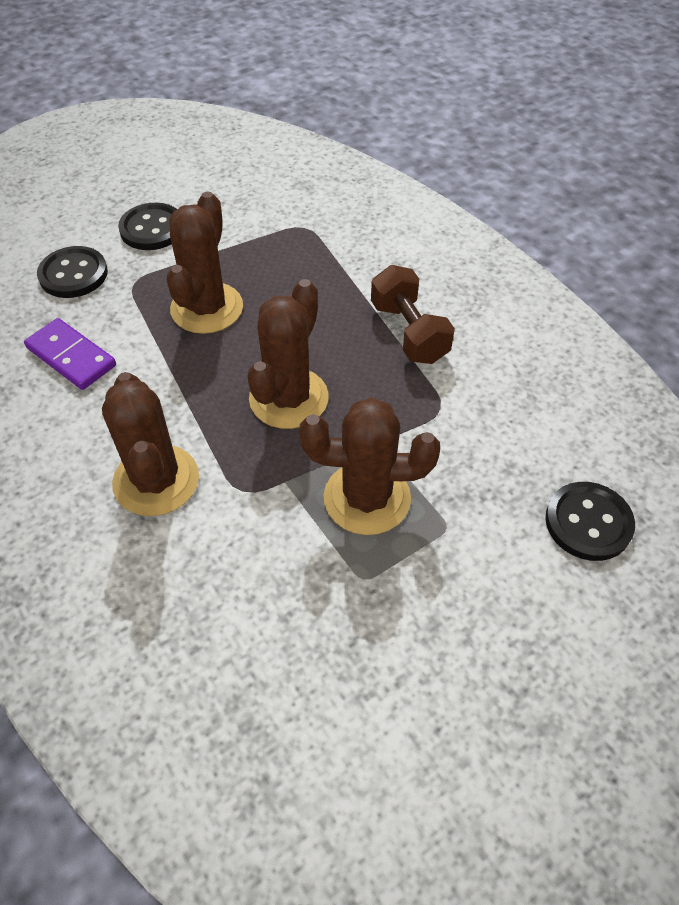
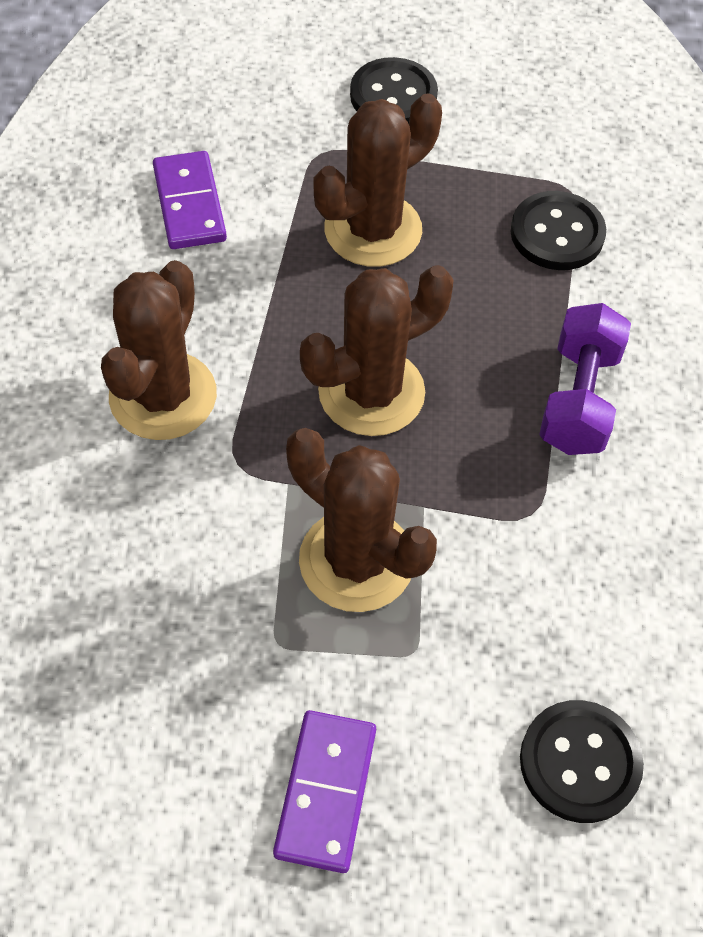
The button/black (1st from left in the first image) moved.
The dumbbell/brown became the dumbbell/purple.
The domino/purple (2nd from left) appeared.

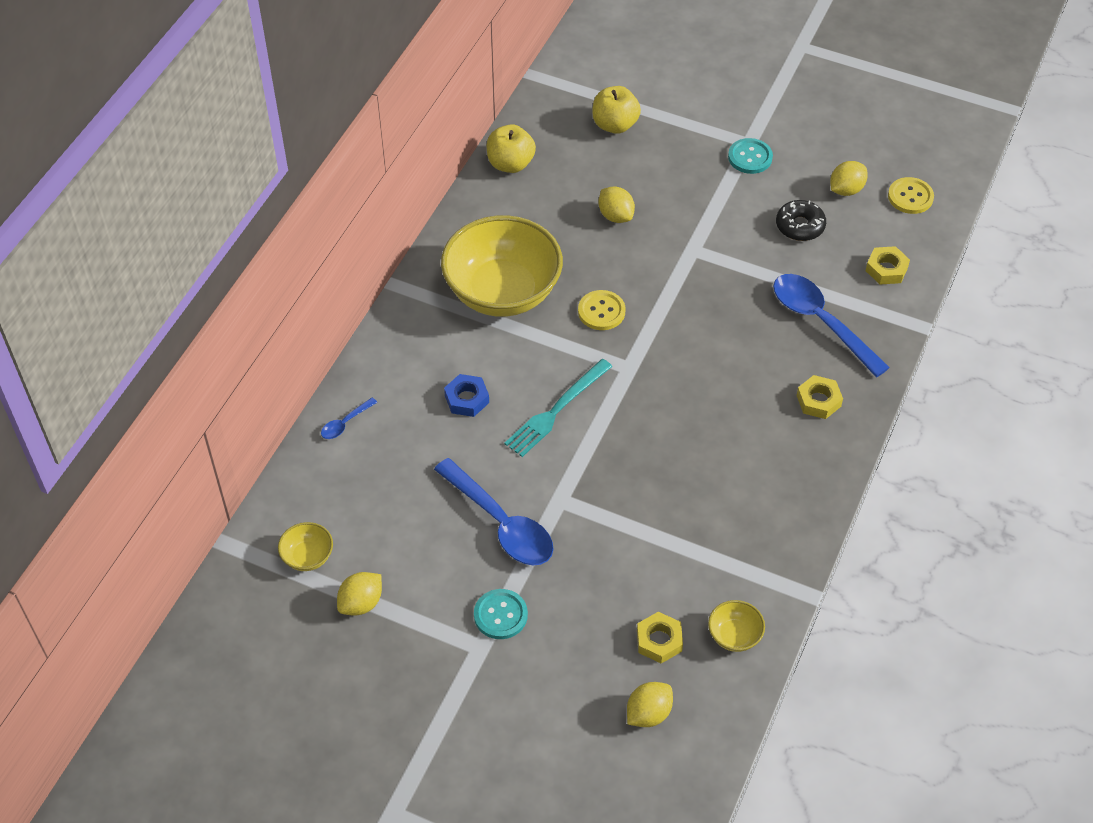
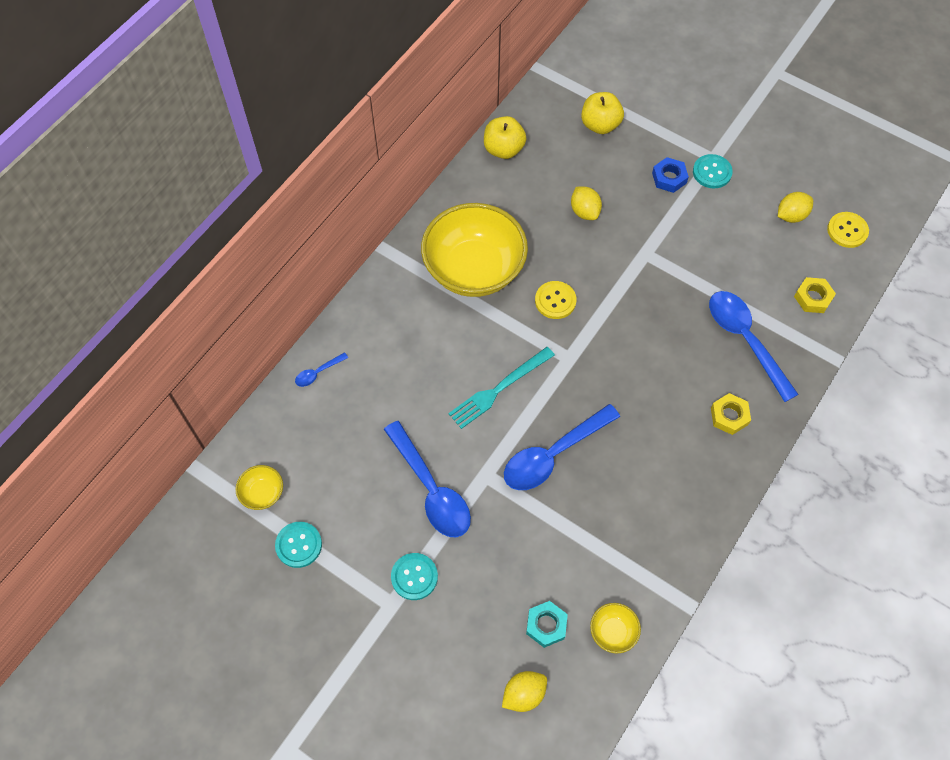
The donut/black disappeared.
The nut/blue moved.
The lemon/yellow (1st from left) was replaced by the button/turquoise (1st from left).
The nut/yellow (1st from left) became the nut/turquoise.
The spoon/blue (3rd from left) appeared.

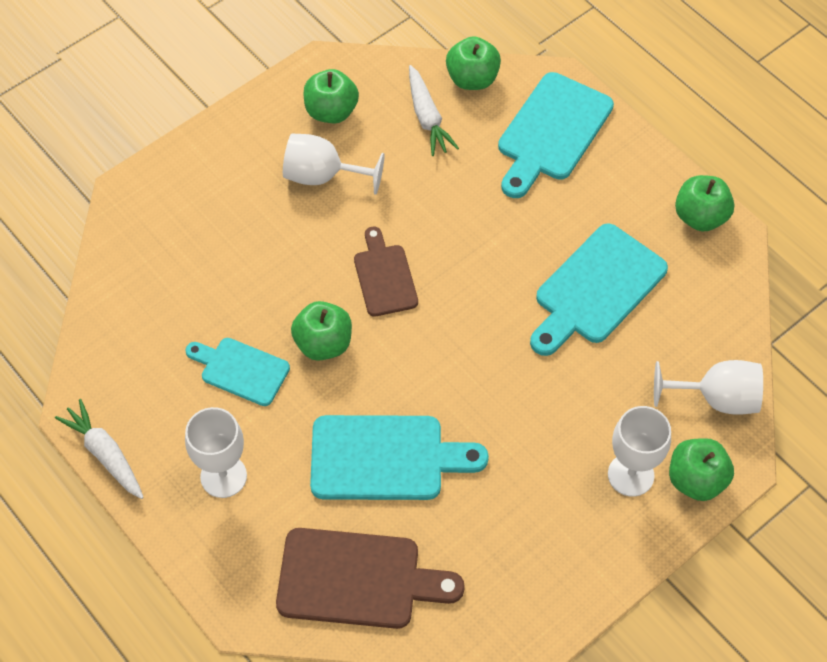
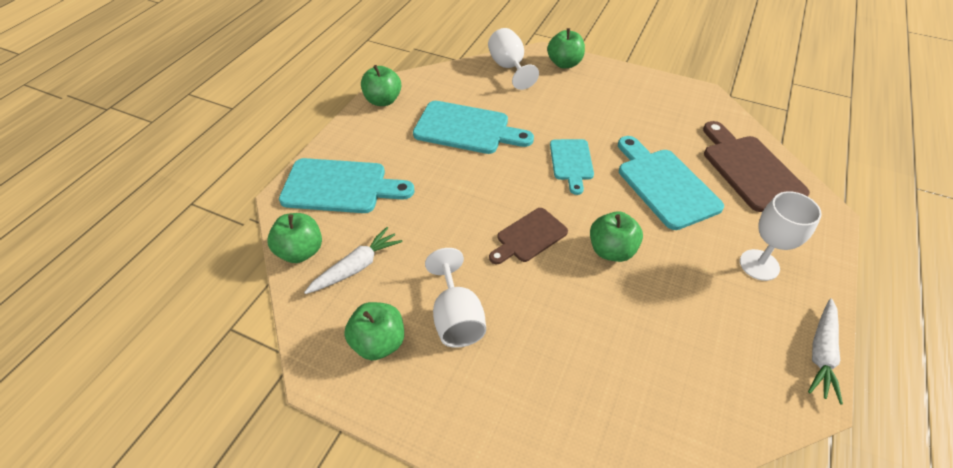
The cutting board/turquoise (1st from left in the first image) moved.
The goblet/white (3rd from left) disappeared.

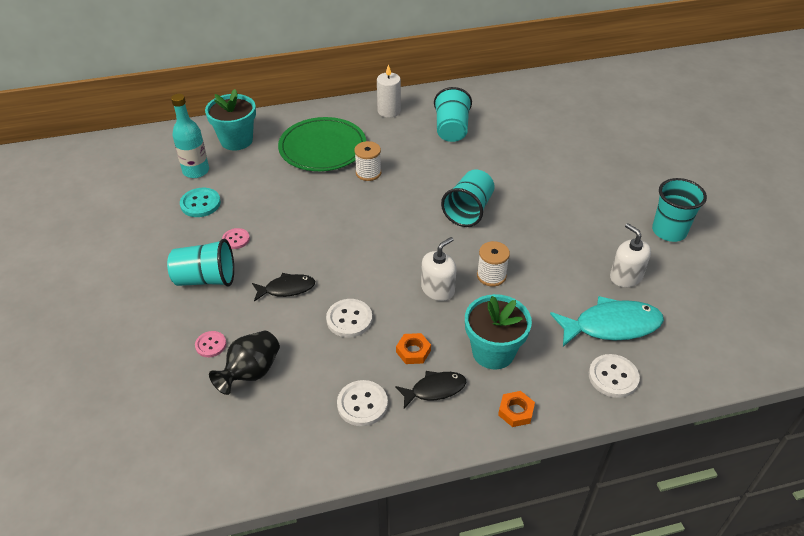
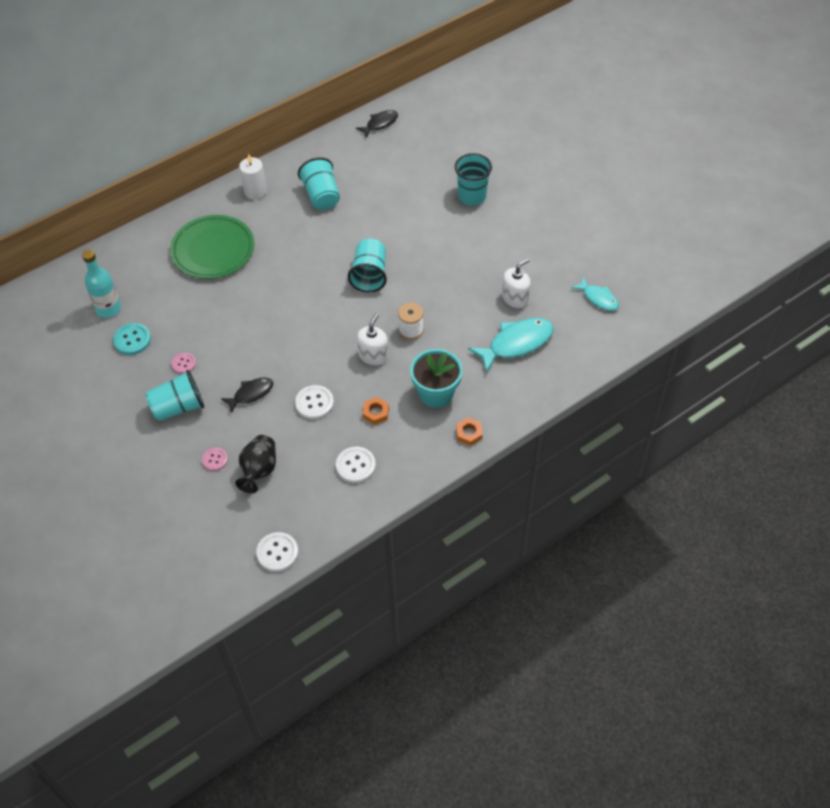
The flower pot/turquoise (1st from left) disappeared.
The spool/white (1st from left) disappeared.
The cup/turquoise (4th from left) moved.
The soap dispenser/white (2nd from left) turned 105 degrees clockwise.
The button/white (3rd from left in the first image) moved.
The fish/black (2nd from left) moved.
The fish/turquoise (2nd from left) appeared.

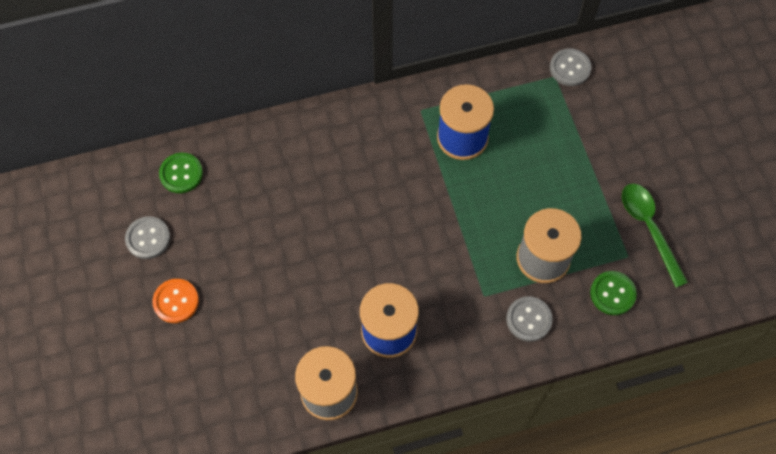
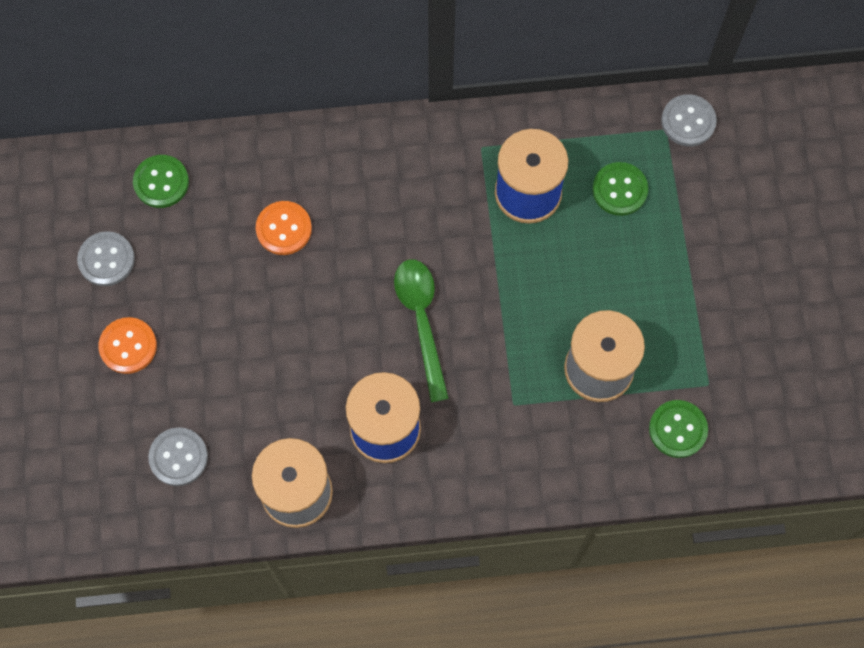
The spoon/green moved.
The button/grey (2nd from left) moved.
The button/green (2nd from left) appeared.
The button/orange (2nd from left) appeared.

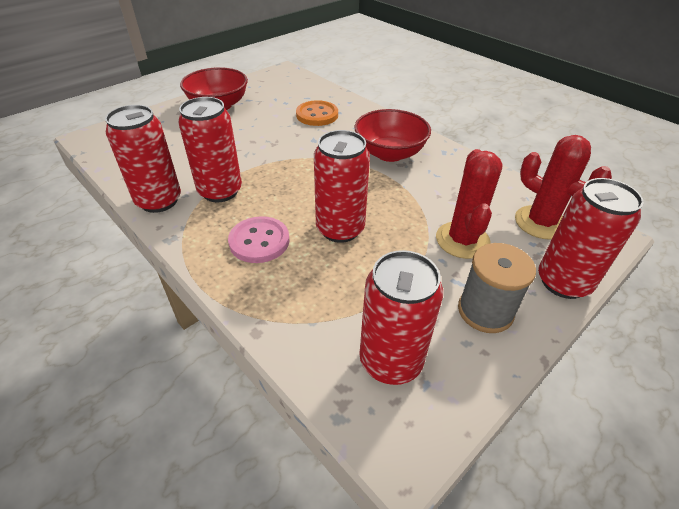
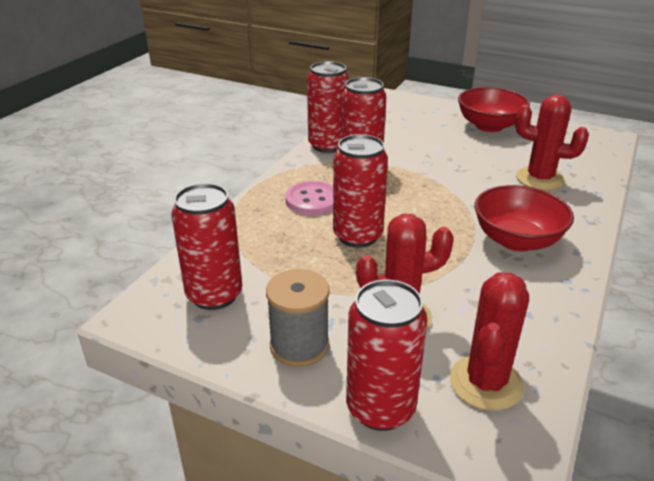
The button/orange was replaced by the cactus/red (3rd from left).

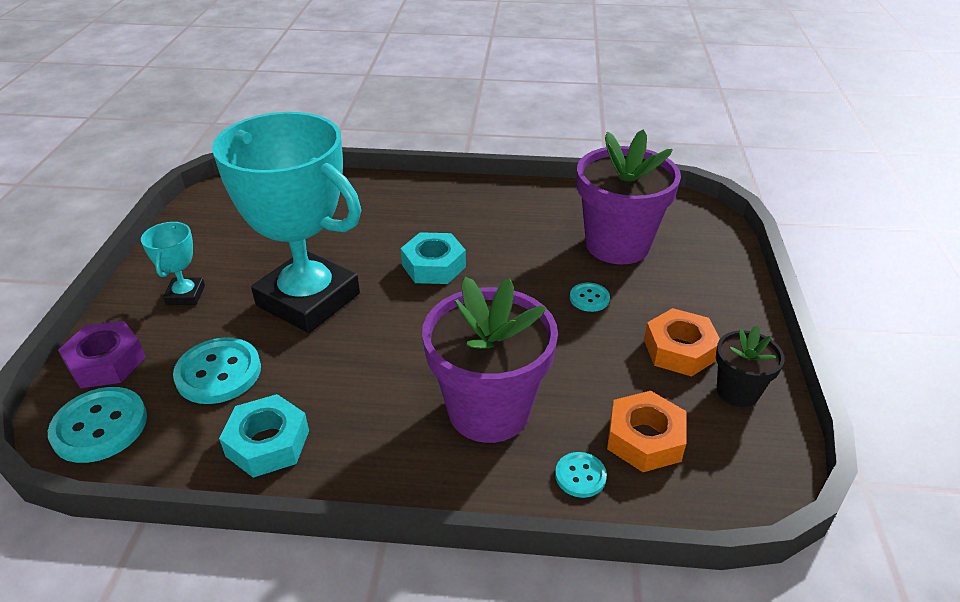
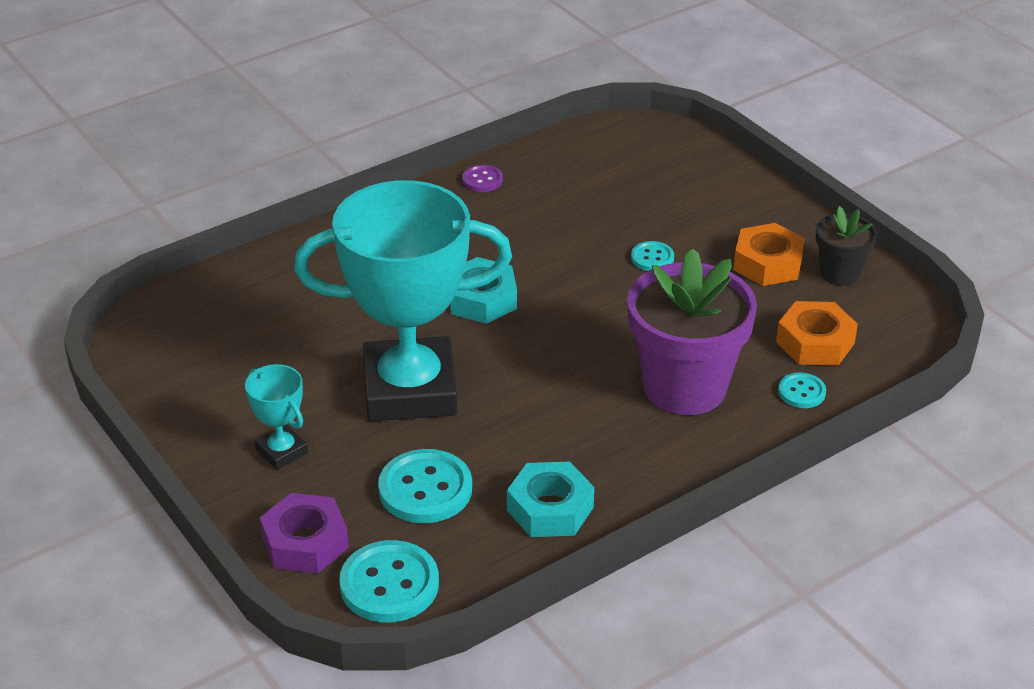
The flower pot/purple (2nd from left) disappeared.
The button/purple appeared.

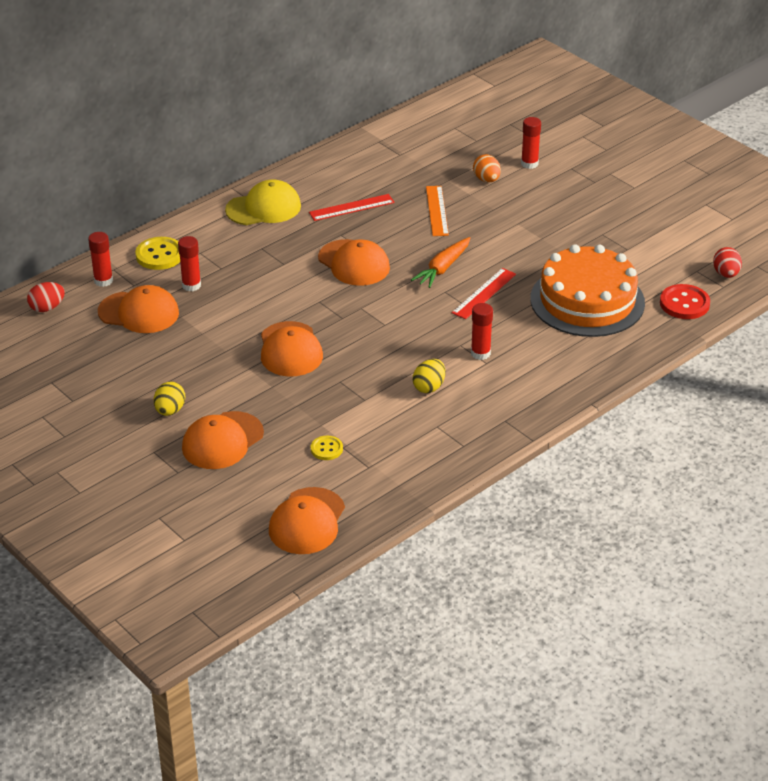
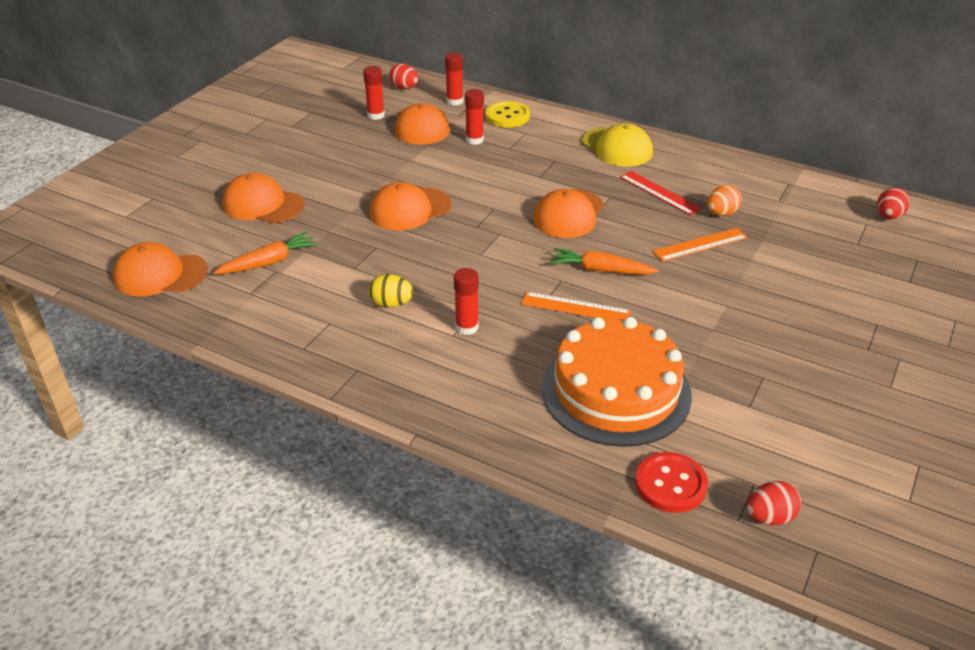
The glue stick/red (4th from left in the first image) moved.
The egg/orange moved.
The ruler/red (2nd from left) became the ruler/orange (1st from left).
The egg/yellow (1st from left) disappeared.
The button/yellow (2nd from left) was replaced by the carrot/orange (1st from left).
The egg/red (3rd from left) appeared.

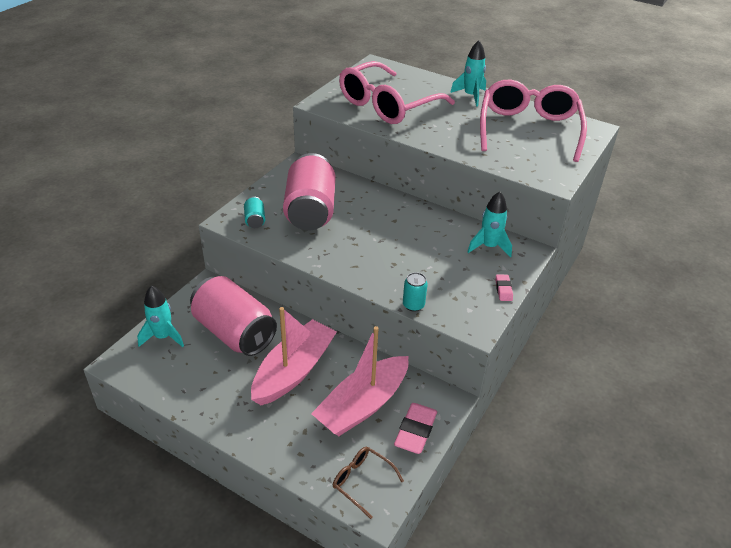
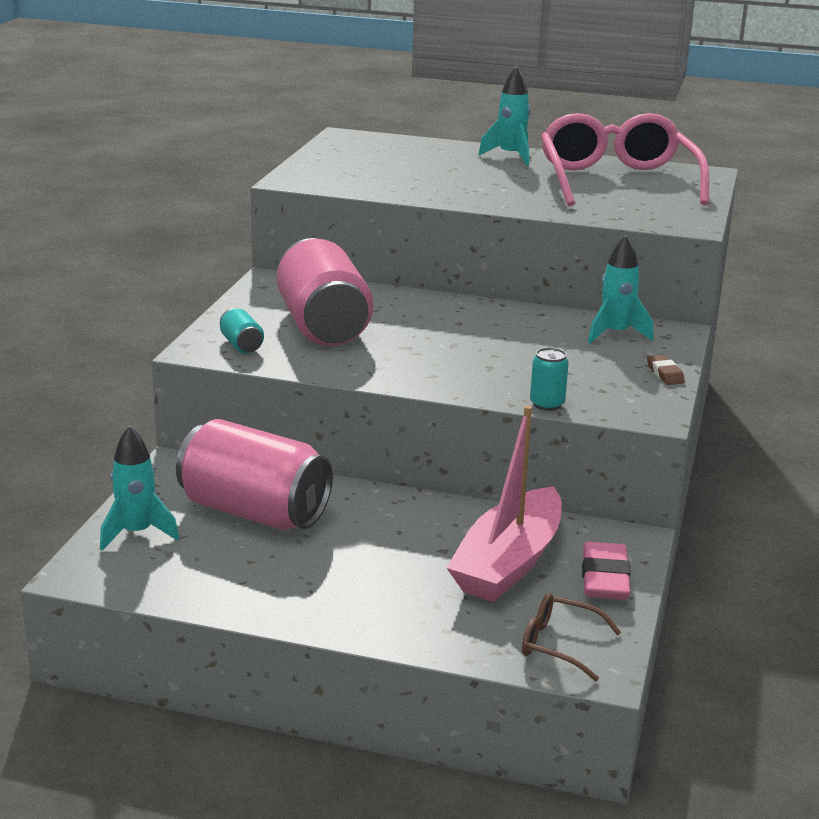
The glasses/pink (1st from left) disappeared.
The eraser/pink (2nd from left) became the eraser/brown.
The boat/pink (1st from left) disappeared.

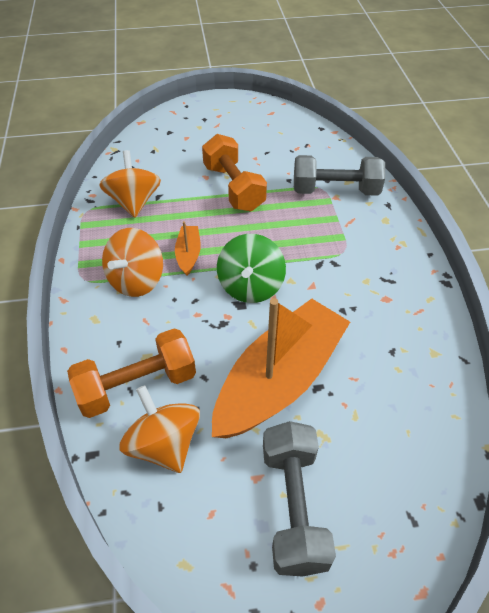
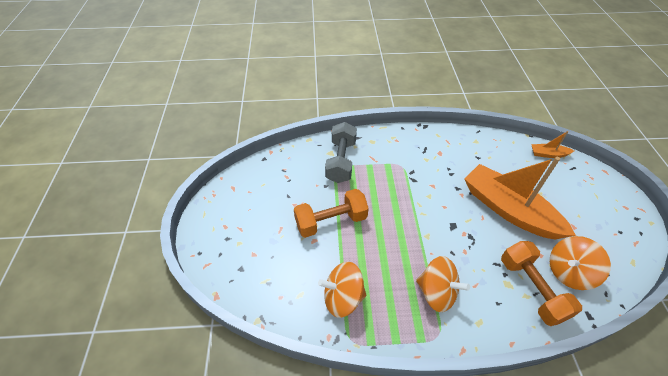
The boat/orange (1st from left in the first image) moved.
The spinning top/green disappeared.
The dumbbell/grey (1st from left) disappeared.

